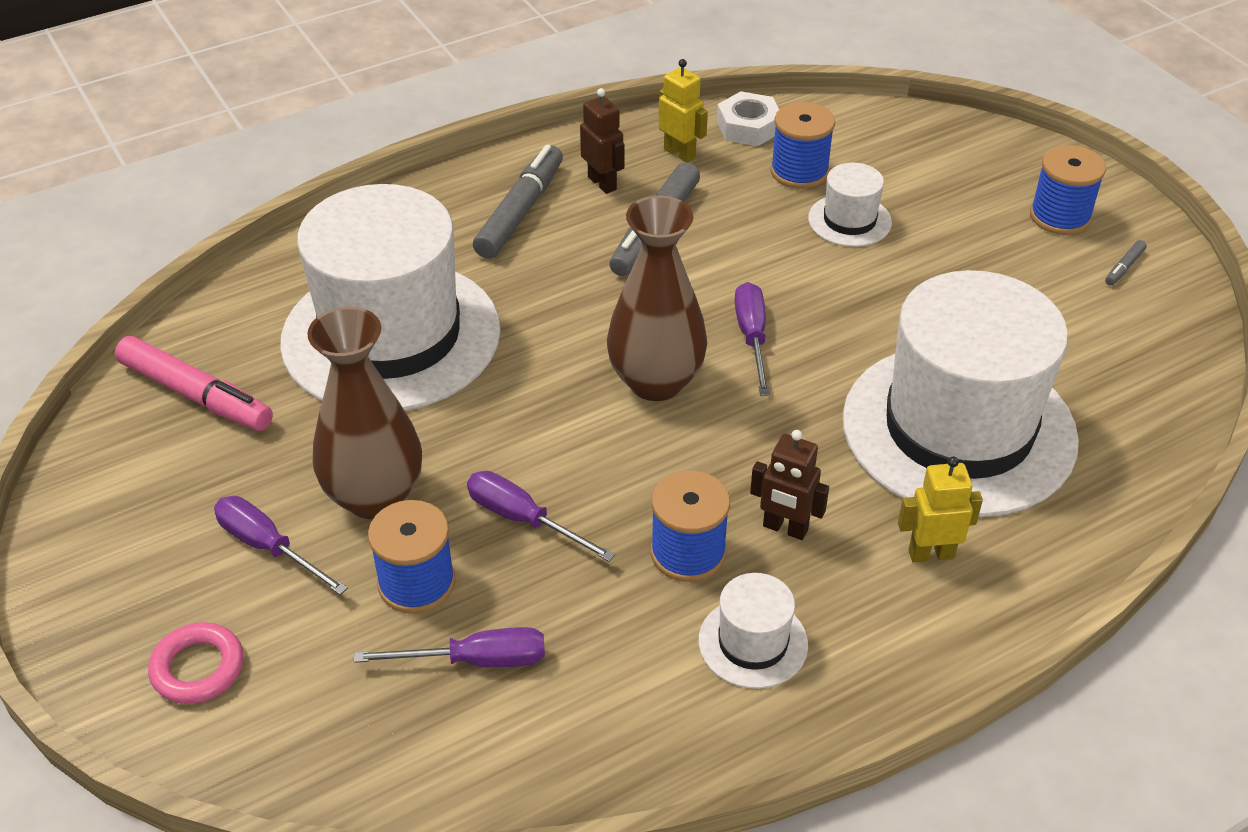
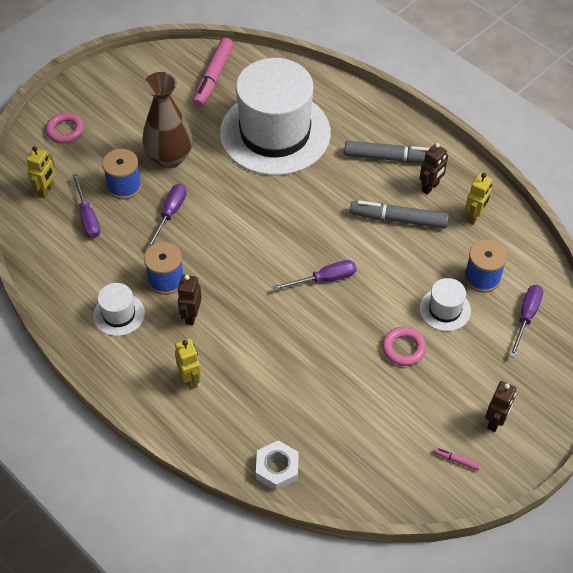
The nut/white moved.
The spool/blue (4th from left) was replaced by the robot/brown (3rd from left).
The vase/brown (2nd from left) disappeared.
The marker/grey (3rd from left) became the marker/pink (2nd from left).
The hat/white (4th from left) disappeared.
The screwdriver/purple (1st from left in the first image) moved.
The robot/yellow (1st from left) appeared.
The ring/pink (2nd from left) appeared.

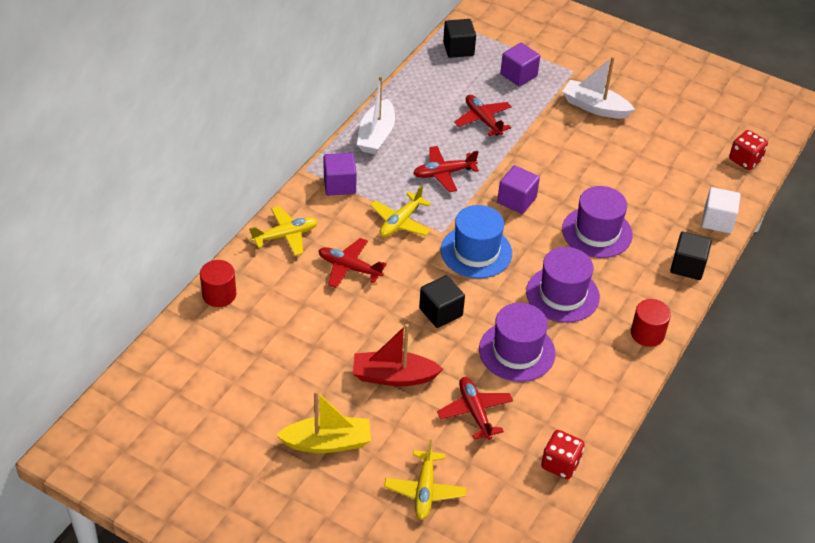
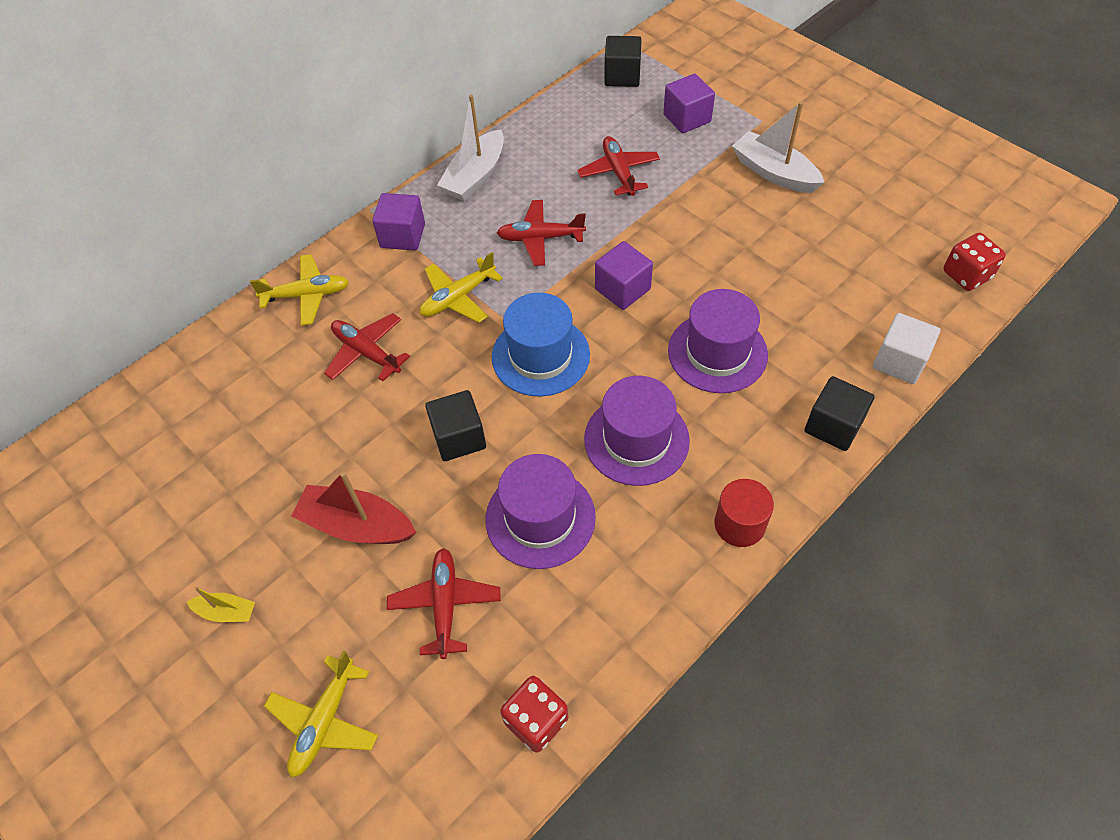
The cylinder/red (1st from left) disappeared.
The boat/yellow changed to 0.52 times the size.

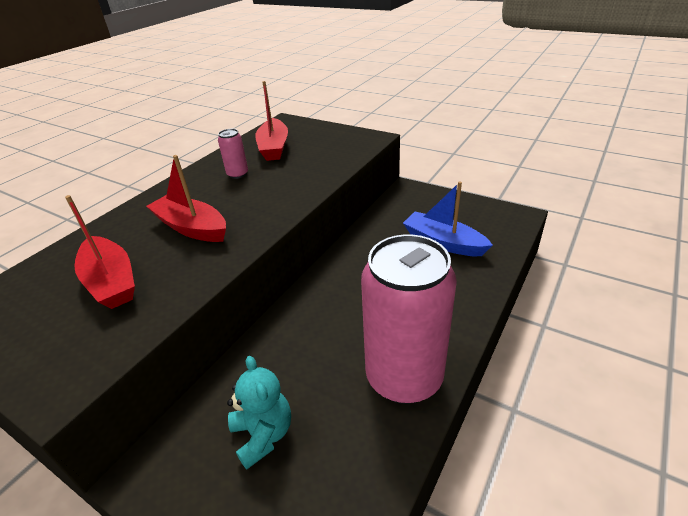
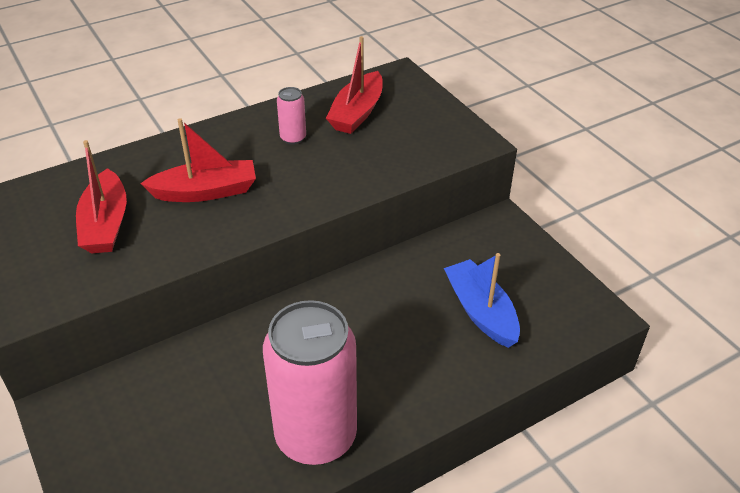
The boat/red (2nd from left) turned 105 degrees clockwise.
The teddy bear/turquoise disappeared.

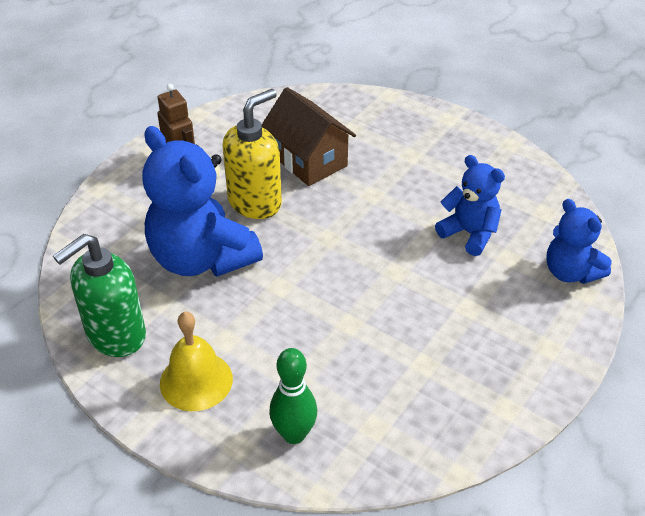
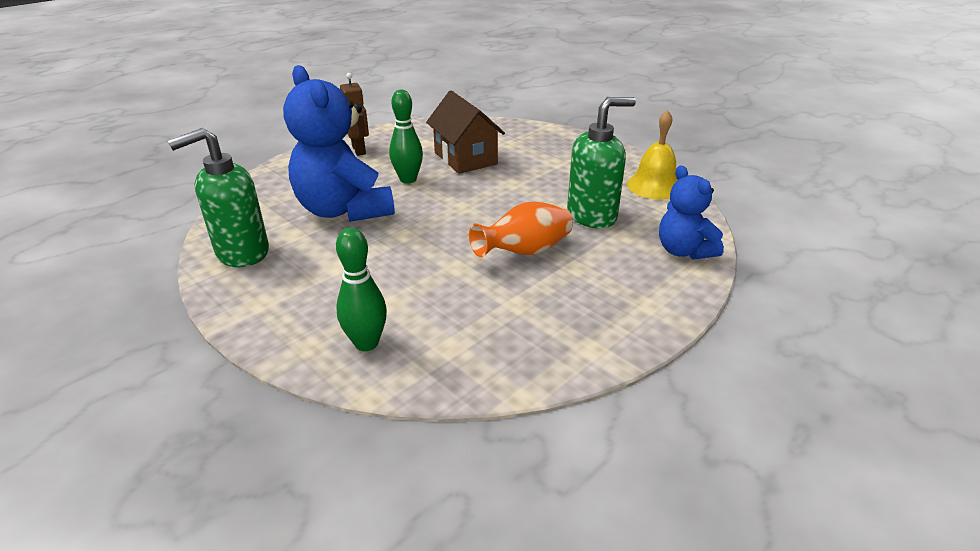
The soap dispenser/yellow was replaced by the bowling pin/green (2nd from left).
The teddy bear/blue (2nd from left) was replaced by the soap dispenser/green (2nd from left).
The bell/yellow moved.
The vase/orange appeared.

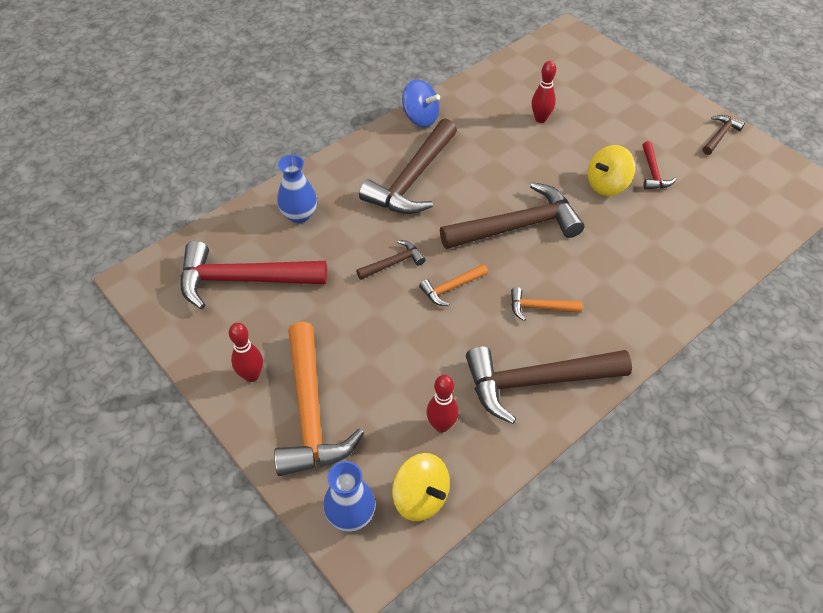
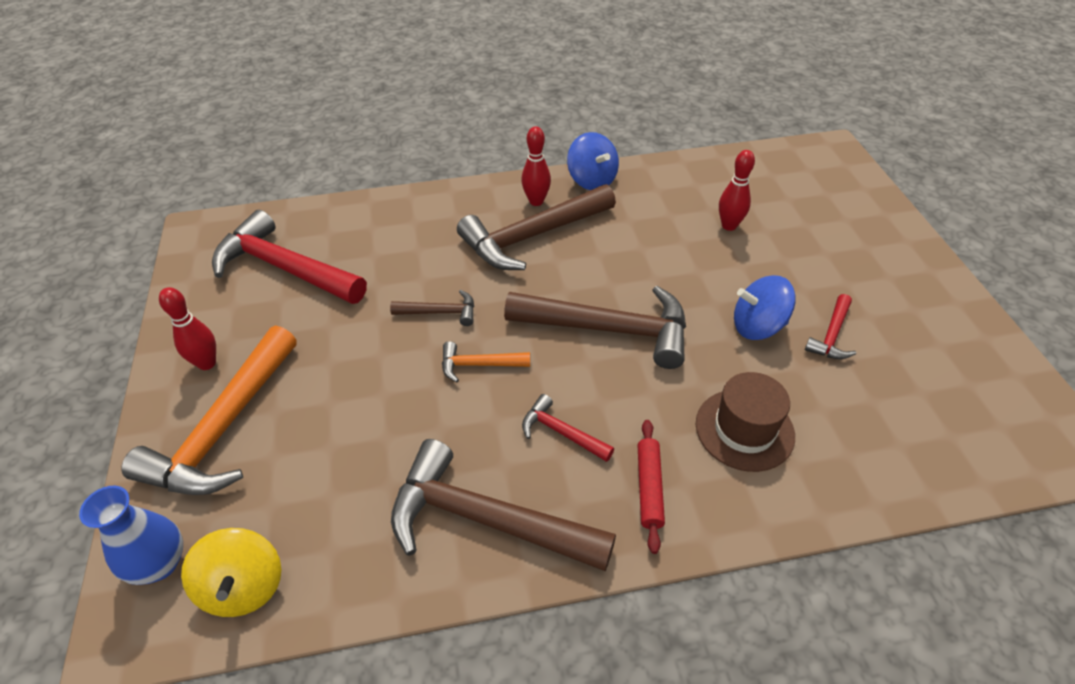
The hammer/brown (5th from left) disappeared.
The spinning top/yellow (2nd from left) became the spinning top/blue (2nd from left).
The vase/blue (1st from left) disappeared.
The hammer/orange (3rd from left) became the hammer/red (2nd from left).
The bowling pin/red (2nd from left) moved.
The hat/brown appeared.
The rolling pin/red appeared.

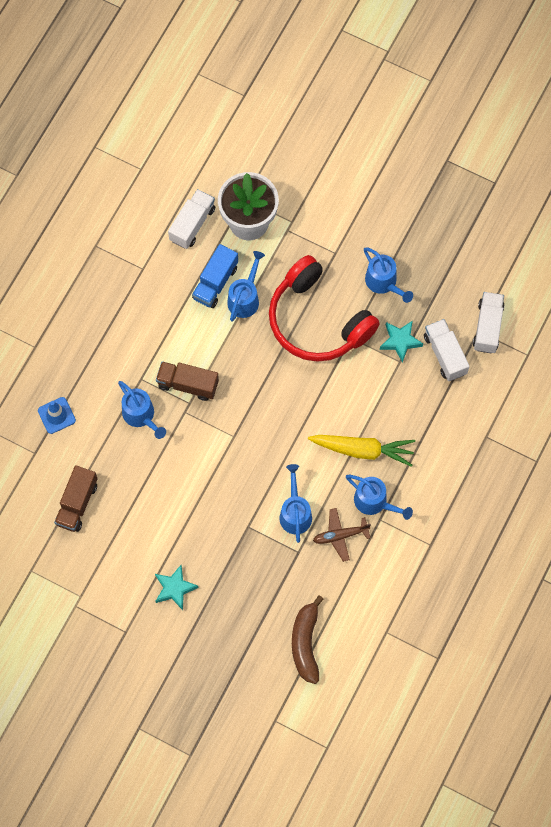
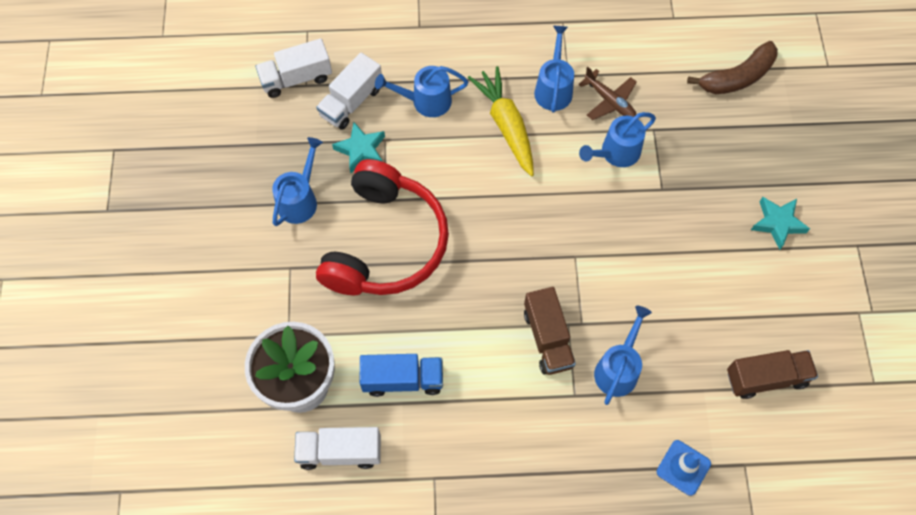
The watering can/blue (2nd from left) moved.

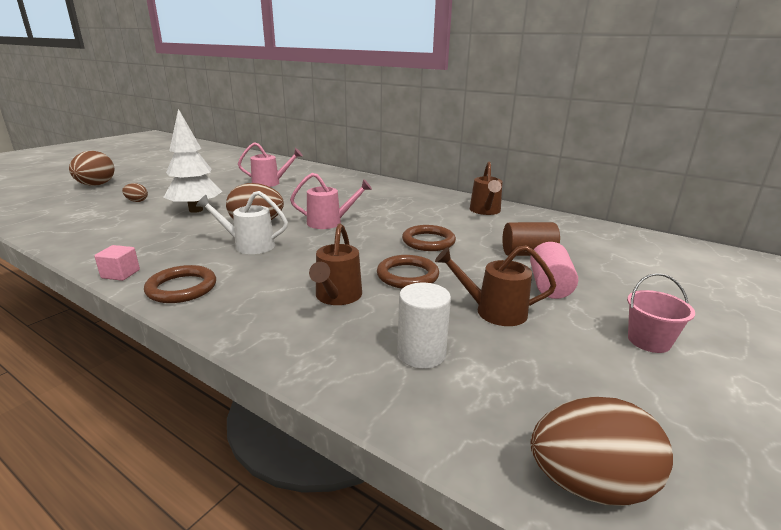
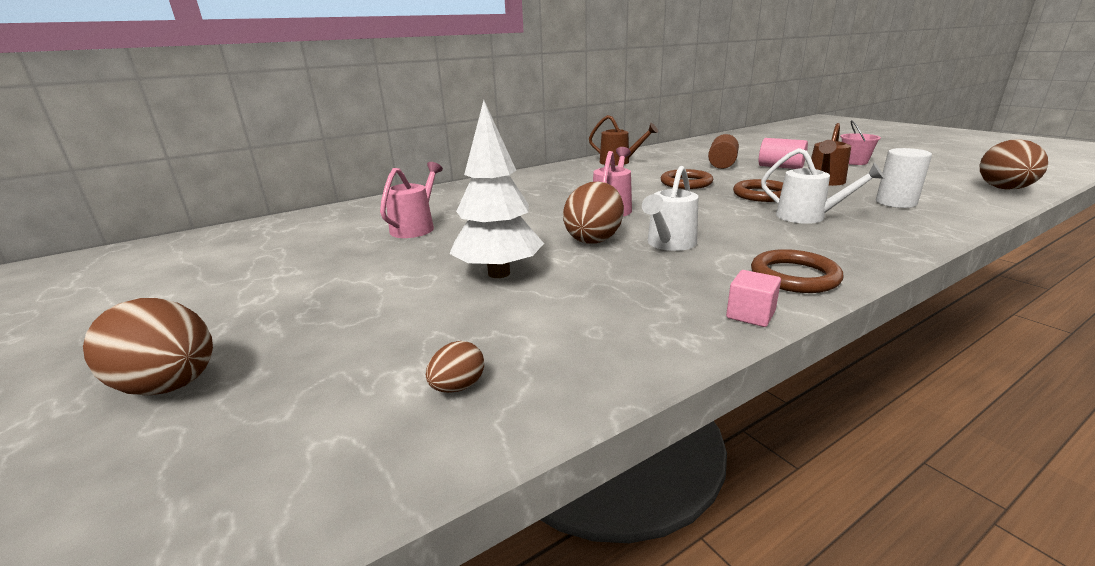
The egg/brown (2nd from left) moved.
The watering can/brown (1st from left) became the watering can/white (2nd from left).

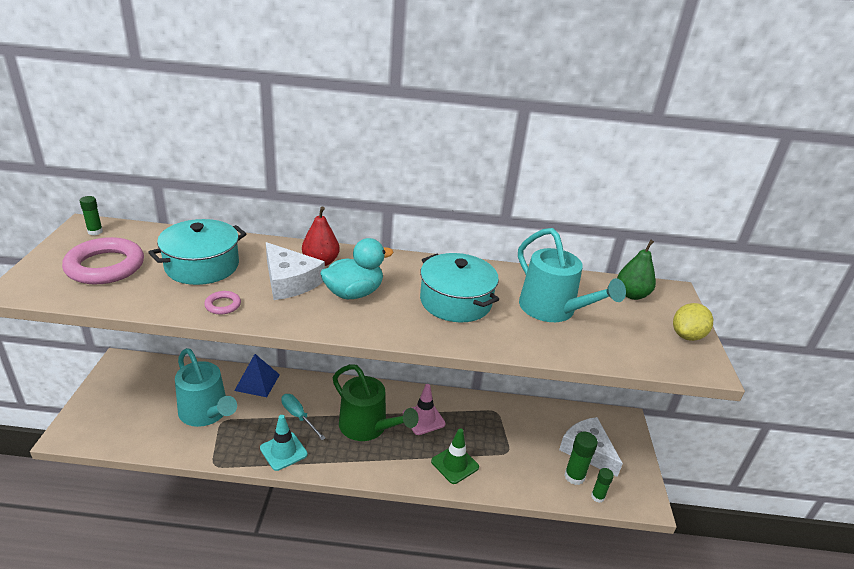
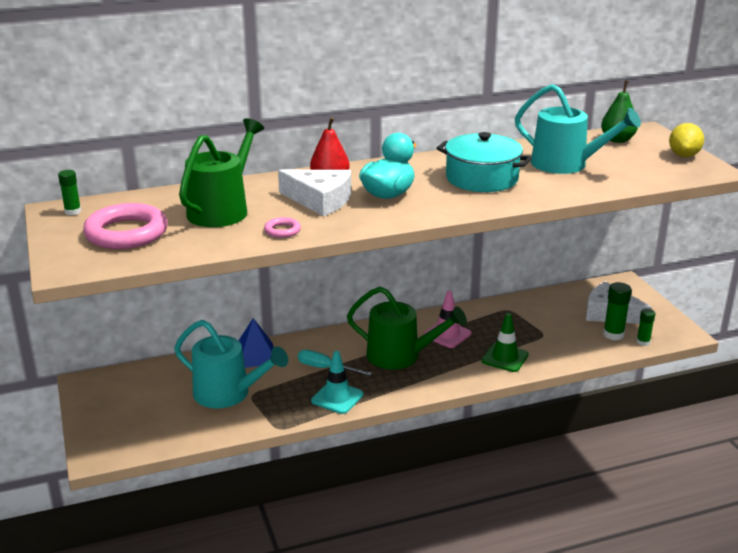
The pot/turquoise (1st from left) was replaced by the watering can/green (1st from left).

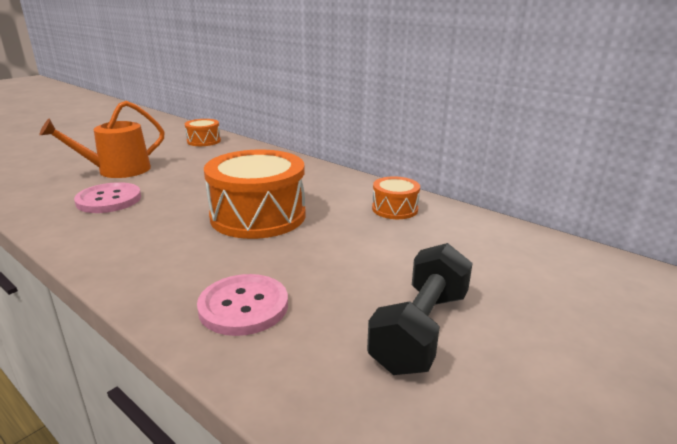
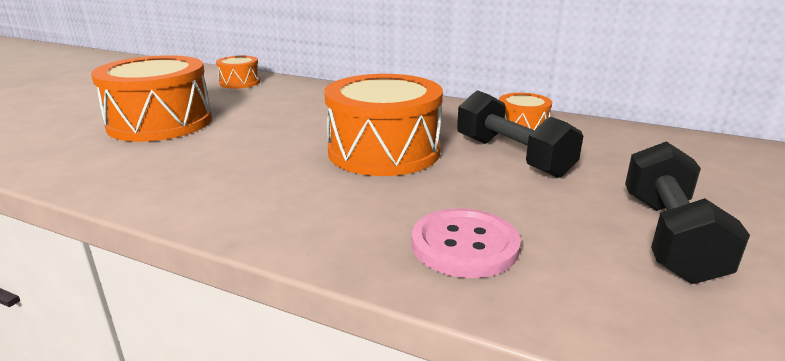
The watering can/orange was replaced by the drum/orange (1st from left).
The button/pink (1st from left) disappeared.
The dumbbell/black (1st from left) appeared.

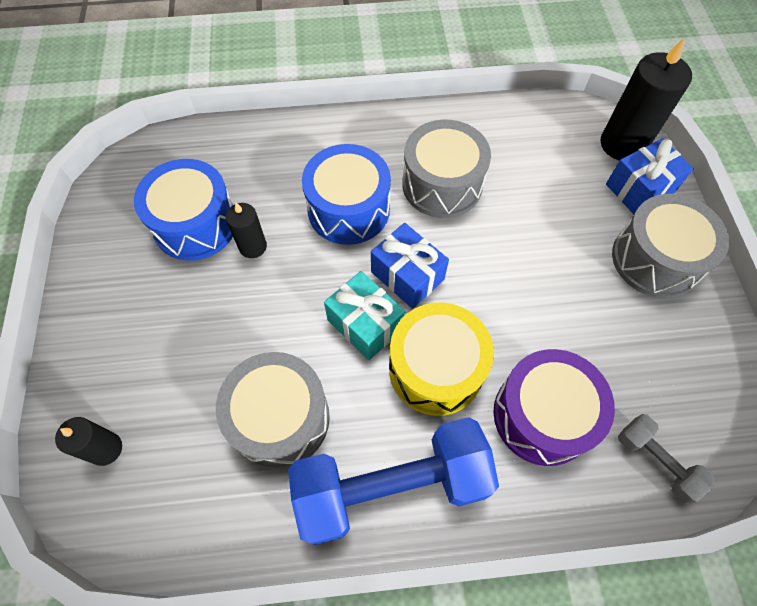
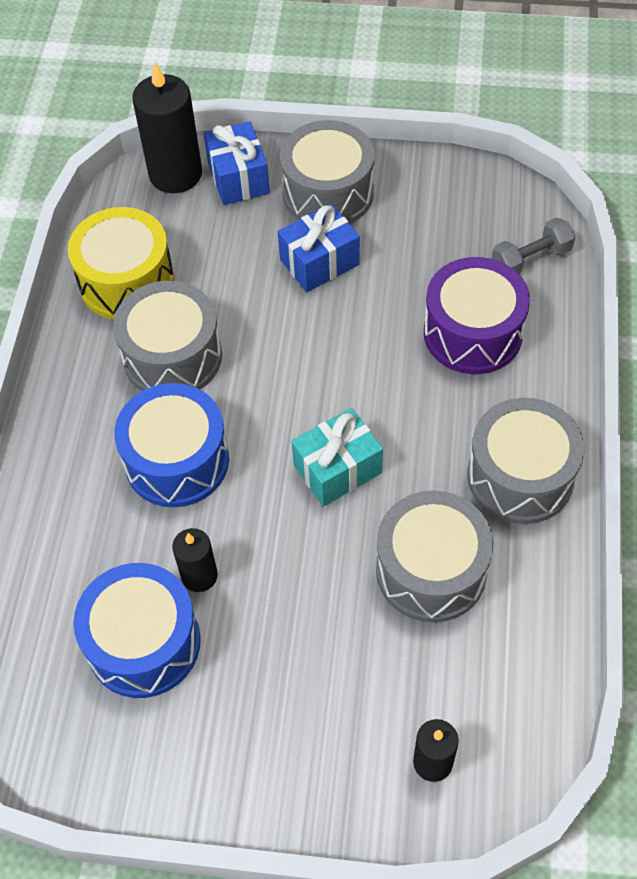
The gift/blue (1st from left in the first image) moved.
The drum/yellow moved.
The dumbbell/blue was replaced by the drum/grey (4th from left).

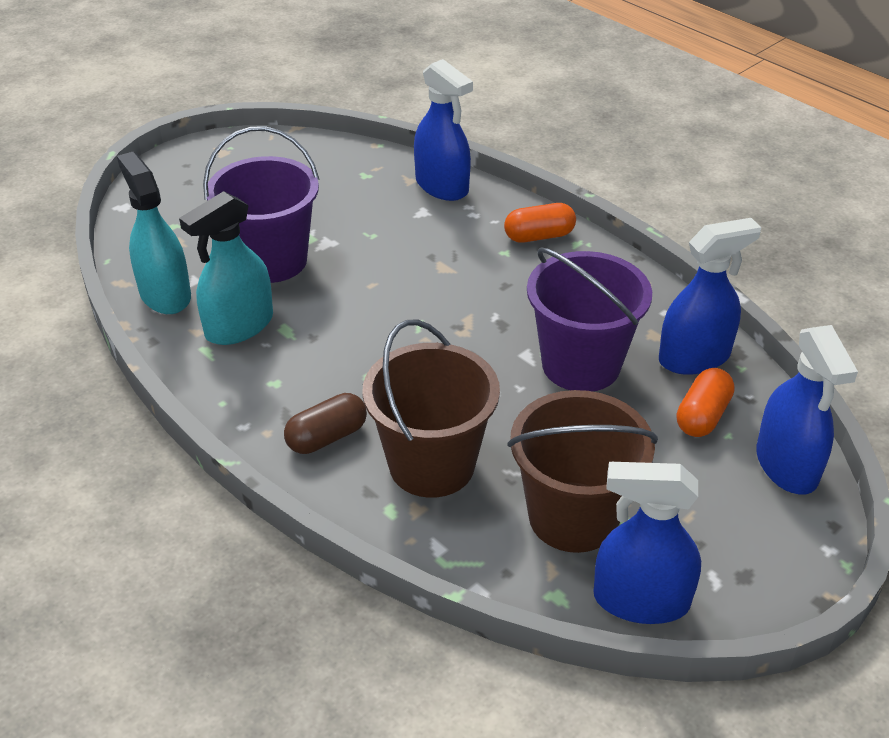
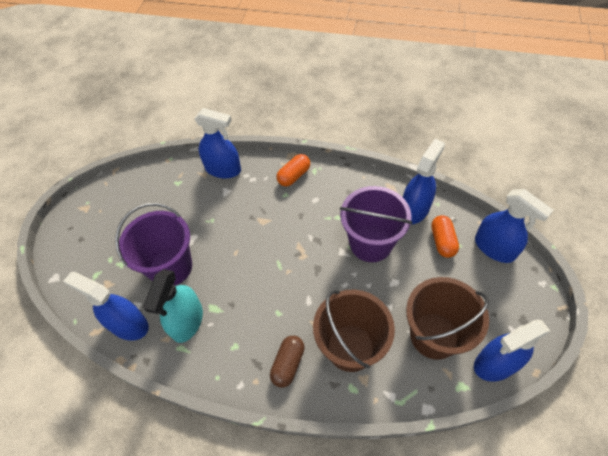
The spray bottle/turquoise (1st from left) became the spray bottle/blue (1st from left).

